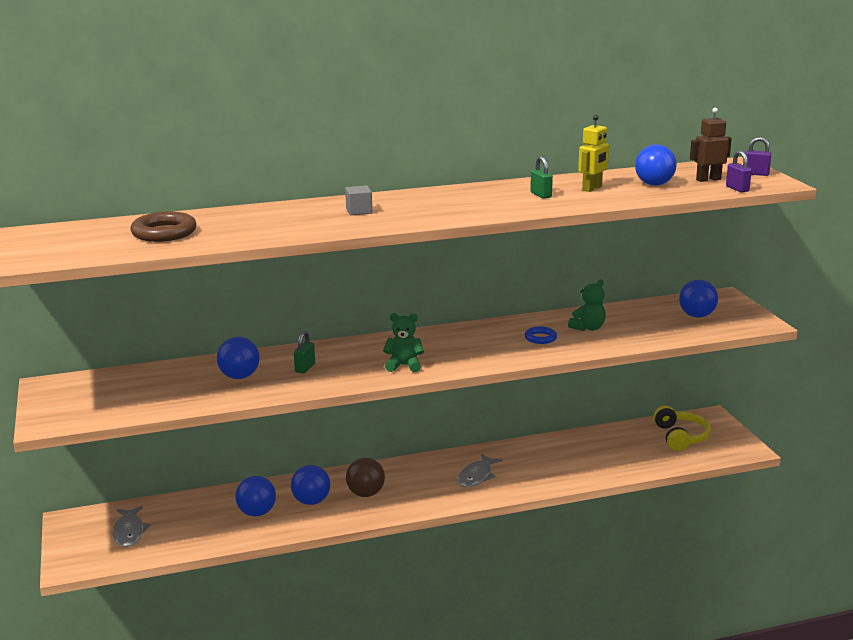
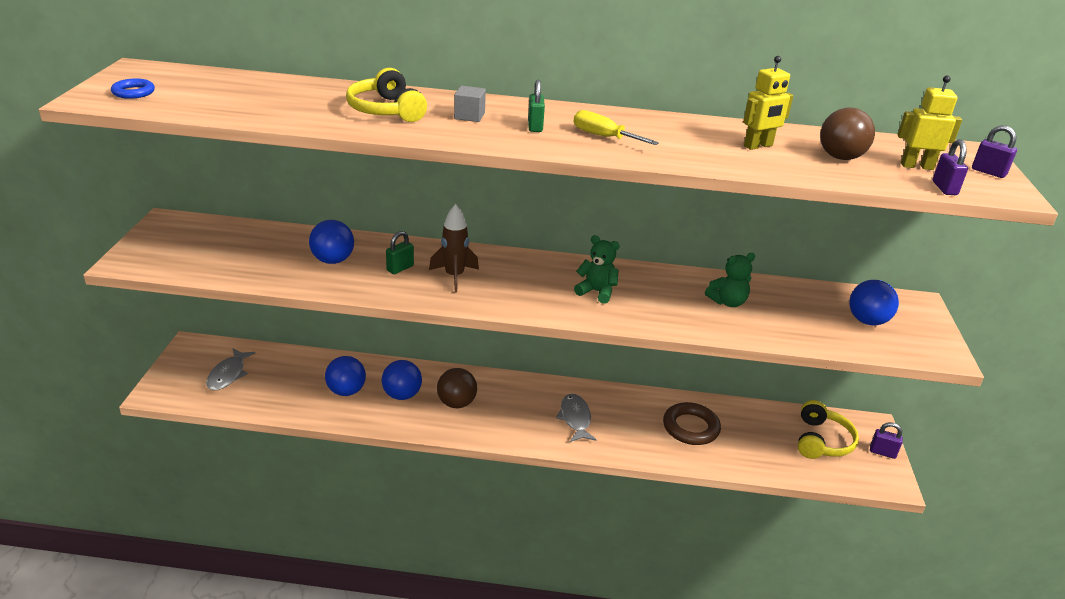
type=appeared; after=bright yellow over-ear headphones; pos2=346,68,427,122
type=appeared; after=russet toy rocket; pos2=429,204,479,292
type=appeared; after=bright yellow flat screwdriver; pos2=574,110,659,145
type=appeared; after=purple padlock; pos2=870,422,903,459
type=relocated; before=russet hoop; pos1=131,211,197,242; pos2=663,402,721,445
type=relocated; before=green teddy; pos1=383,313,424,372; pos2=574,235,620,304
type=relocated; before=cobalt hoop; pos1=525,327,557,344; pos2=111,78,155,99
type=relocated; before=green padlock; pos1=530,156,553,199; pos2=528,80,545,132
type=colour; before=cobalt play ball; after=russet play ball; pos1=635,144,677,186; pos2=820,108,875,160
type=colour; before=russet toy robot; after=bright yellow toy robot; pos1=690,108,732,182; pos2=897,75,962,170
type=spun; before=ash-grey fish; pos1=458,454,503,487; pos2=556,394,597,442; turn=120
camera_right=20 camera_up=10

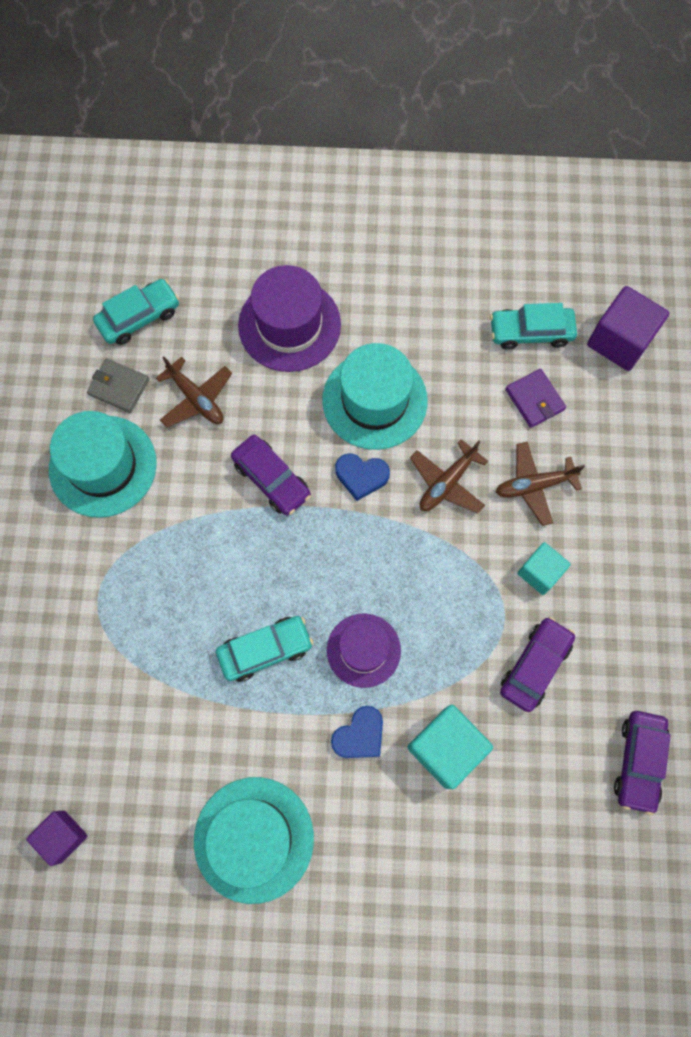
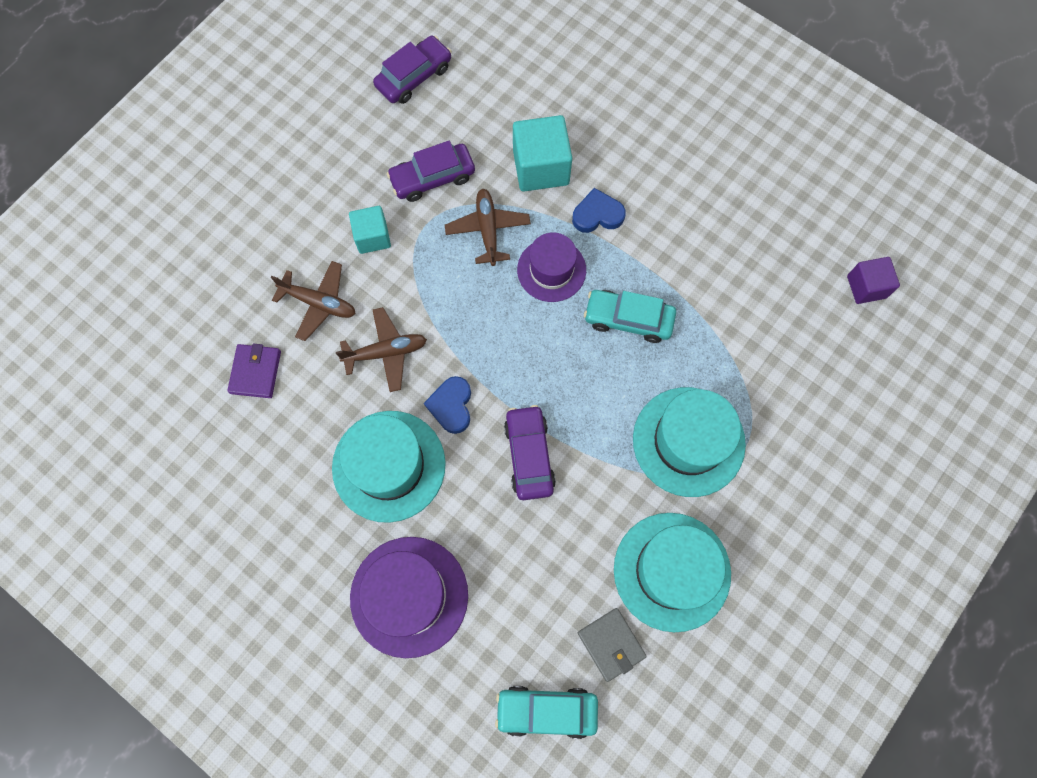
type=missing; before=teal car; pos1=490,303,577,350
type=missing; before=purple solid cube; pos1=587,286,669,371
type=relocated; before=russet plane; pos1=156,357,232,427; pos2=445,189,531,266
type=relocated; before=teal tall hat; pos1=194,777,314,904; pos2=633,387,746,497
type=spun; before=cobalt heart; pos1=335,453,390,501; pos2=424,376,471,434; turn=-135
camera_right=-145 camera_up=0

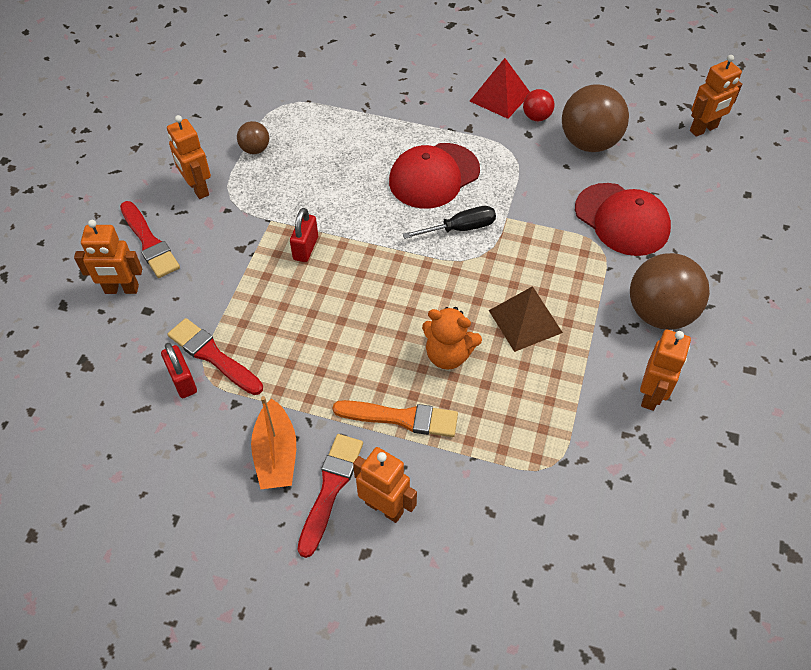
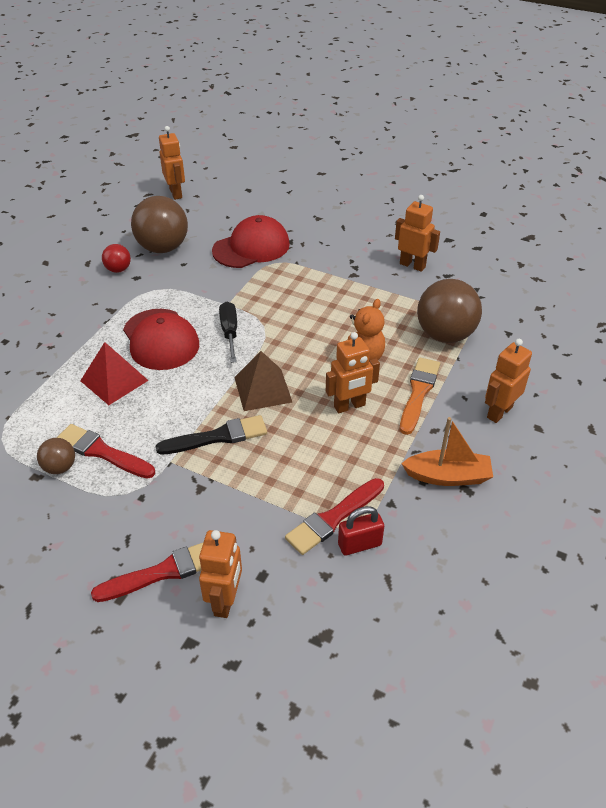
type=relocated; before=orange-coloured toy robot; pos1=167,115,211,199; pos2=326,332,380,413
type=relocated; before=scarlet paintbrush; pos1=297,434,363,558; pos2=57,424,155,479
type=relocated; before=scarlet solid pyramid; pos1=470,58,530,119; pos2=80,342,149,405
type=relocated; before=russet solid pyramid; pos1=489,286,563,352; pos2=234,351,292,411
type=relocated; before=russet play ball; pos1=630,253,710,330; pos2=417,279,482,343
type=exchanged; before=scarlet padlock; after=black paintbrush; pos1=290,208,318,262; pos2=156,415,267,454
camera_right=-80 camera_up=-10

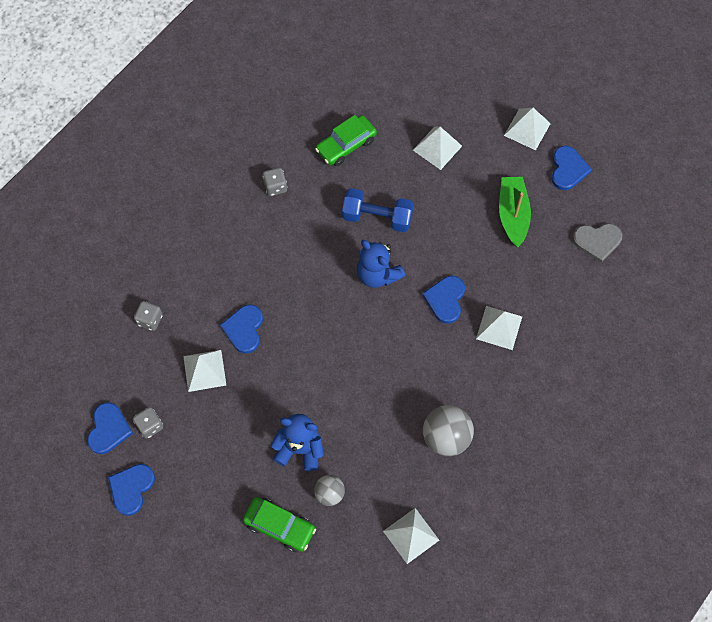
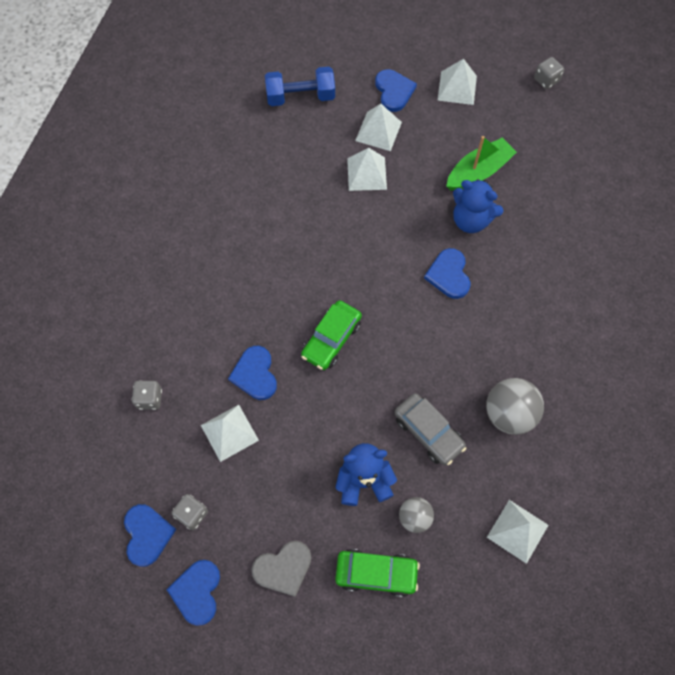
type=appeared; after=ash-grey car; pos2=394,393,466,466
type=relocated; before=ash-grey game die; pos1=263,168,287,196; pos2=534,57,564,89
type=relocated; before=green car; pos1=315,115,377,166; pos2=301,300,362,370
type=relocated; before=cobalt hand weight; pos1=342,188,414,232; pos2=265,67,335,106
type=relocated; before=cobalt teddy; pos1=357,240,405,288; pos2=453,179,503,233
type=relocated; before=pure white solid pyramid; pos1=476,306,522,350; pos2=347,148,387,191
type=relocated; before=cobalt heart; pos1=551,146,592,190; pos2=375,69,417,112
type=relocated; before=ash-grey heart; pos1=573,223,622,263; pos2=251,541,312,597
type=spun; before=green toy boat; pos1=499,177,531,247; pos2=446,136,517,190; turn=75
camera_right=-20 camera_up=0

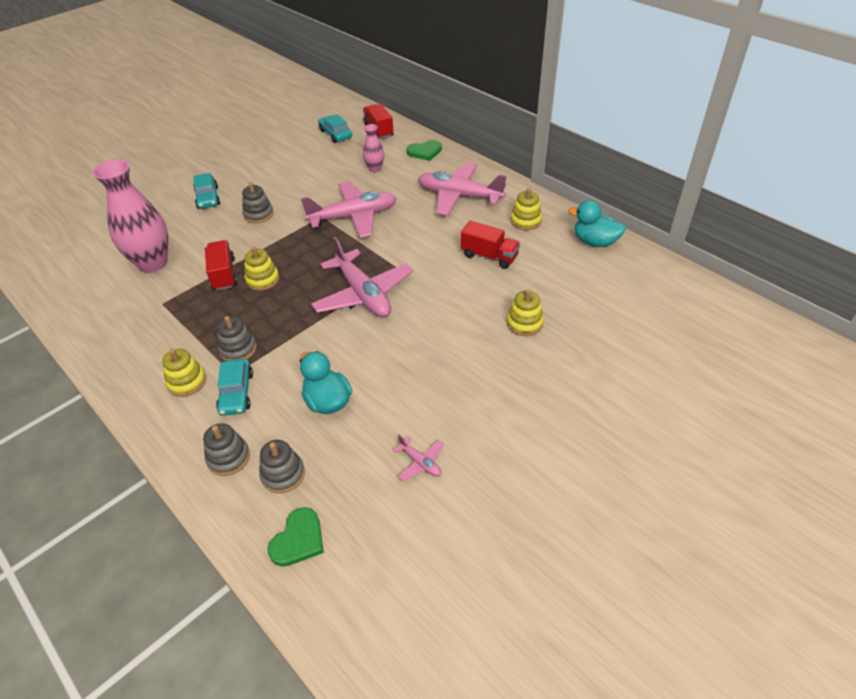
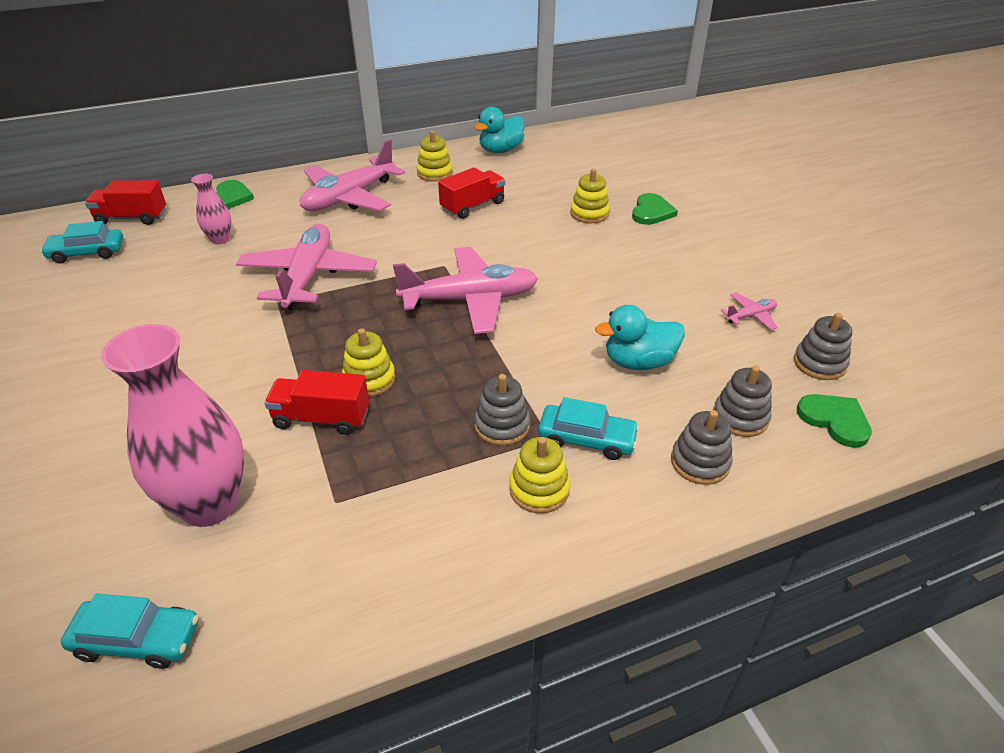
type=appeared; after=green heart; pos2=632,193,678,225
type=relocated; before=teal car; pos1=193,173,220,209; pos2=61,594,198,669
type=relocated; before=ash-grey stacking toy; pos1=242,182,274,223; pos2=794,313,852,380
camera_right=-70 camera_up=-5

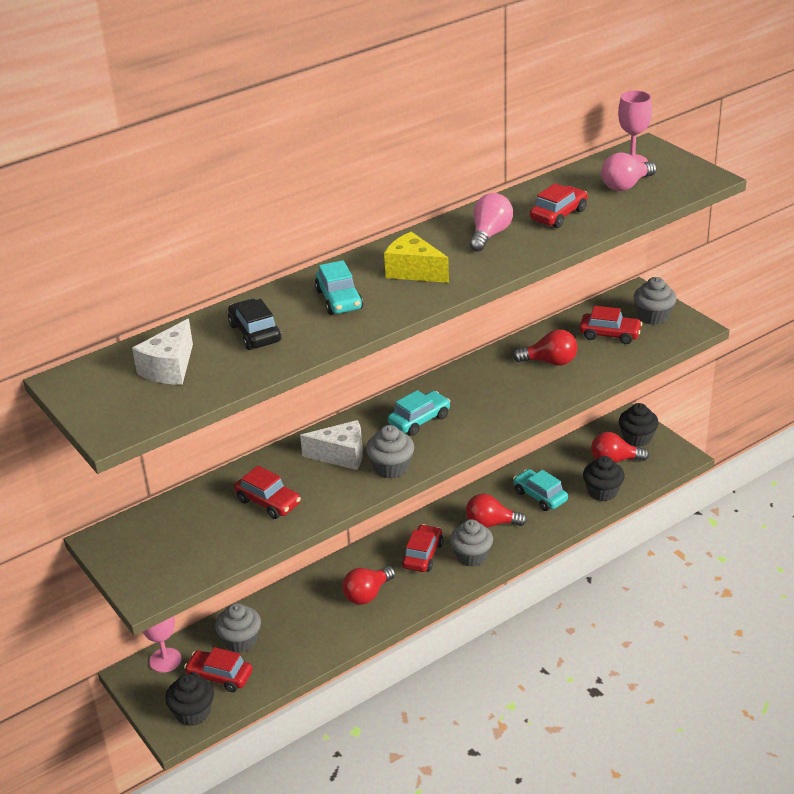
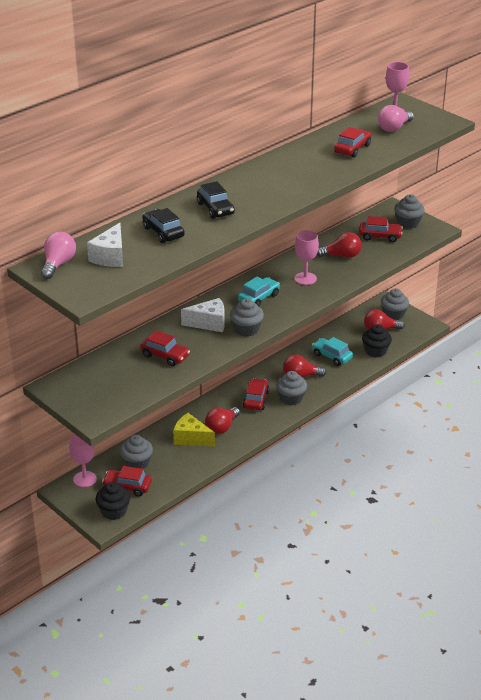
type=appeared; after=pink chalice; pos2=294,230,319,285
type=relocated; before=bright yellow piece of cheese; pos1=384,232,449,283; pos2=173,413,215,447
type=relocated; before=pink bulb; pos1=470,193,513,251; pos2=41,231,76,279
type=colour; before=teal car; after=black car; pos1=315,260,363,315; pos2=197,181,235,219
type=colour; before=black cupcake; after=ash-grey cupcake; pos1=619,403,659,447; pos2=381,288,409,320
camera_right=-10 camera_up=0

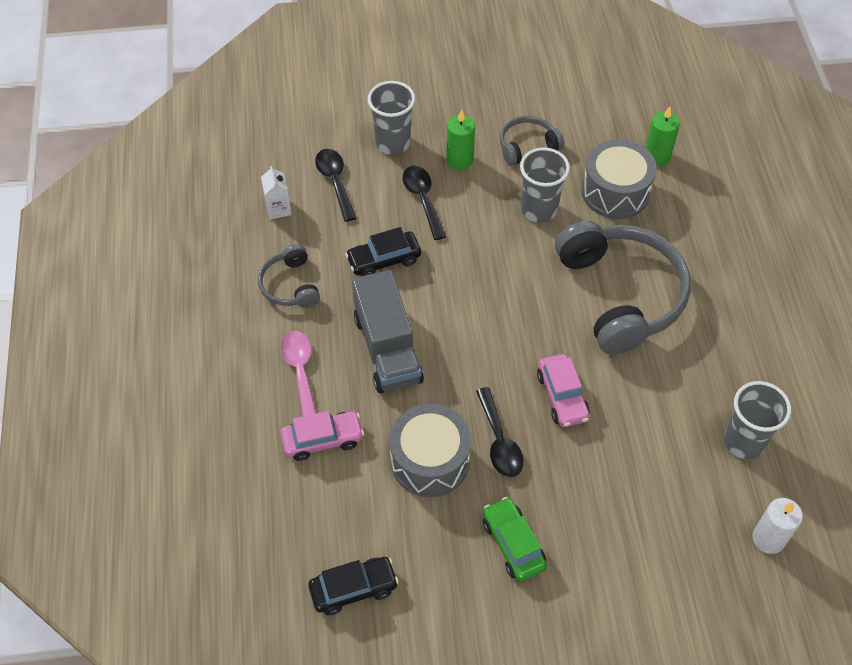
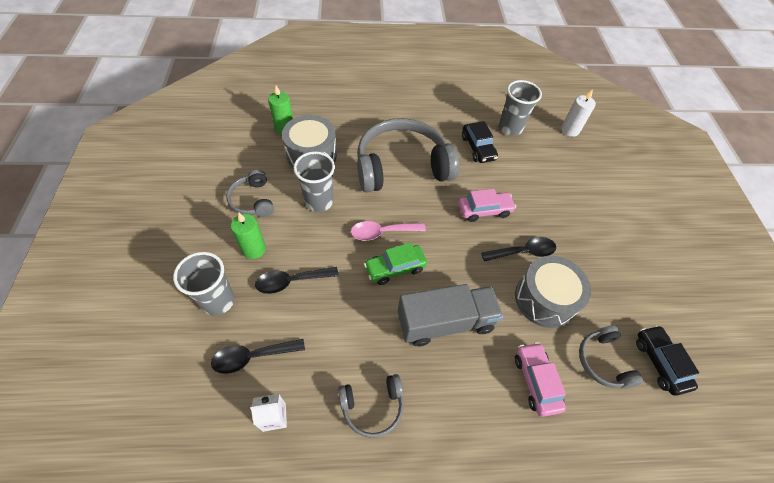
type=appeared; after=ash-grey over-ear headphones; pos2=579,326,643,389
type=relocated; before=pink tablespoon; pos1=280,331,316,416; pos2=351,221,426,241
type=relocated; before=black car; pos1=345,227,421,276; pos2=462,121,498,163
type=relocated; before=green car; pos1=483,497,547,582; pos2=364,242,427,285
camera_right=-90 camera_up=0

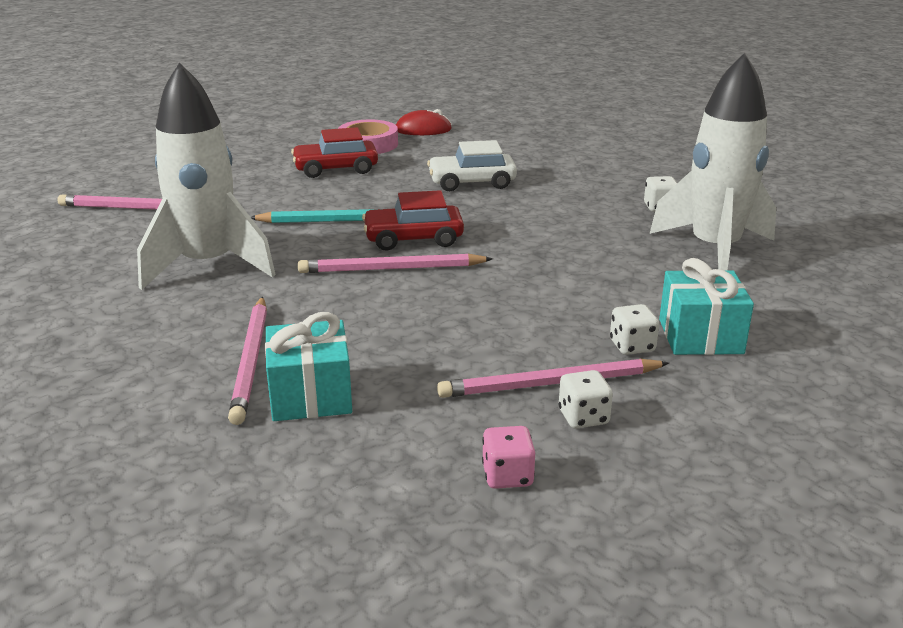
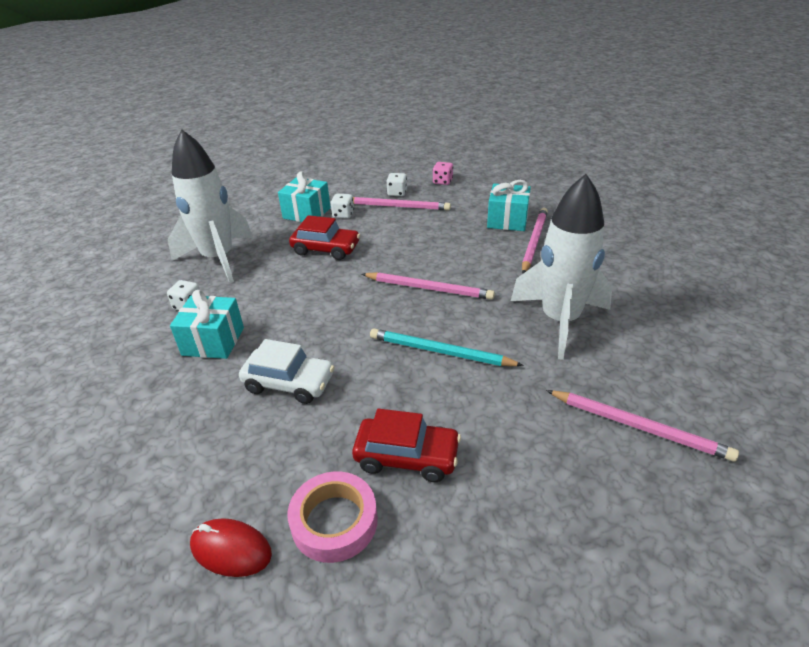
type=appeared; after=teal wrapped gift; pos2=170,290,244,359
type=relocated; before=scarlet car; pos1=362,190,464,251; pos2=289,215,360,260
camera_right=-155 camera_up=10

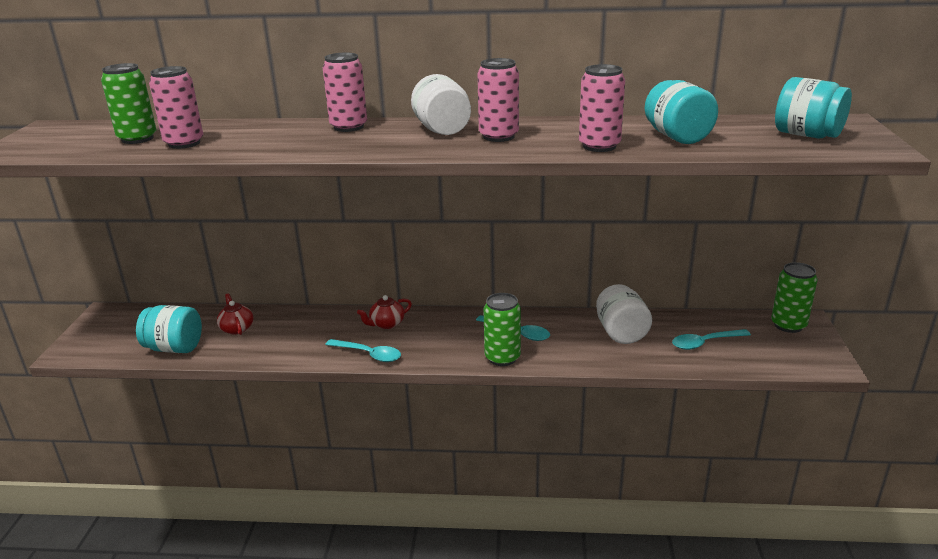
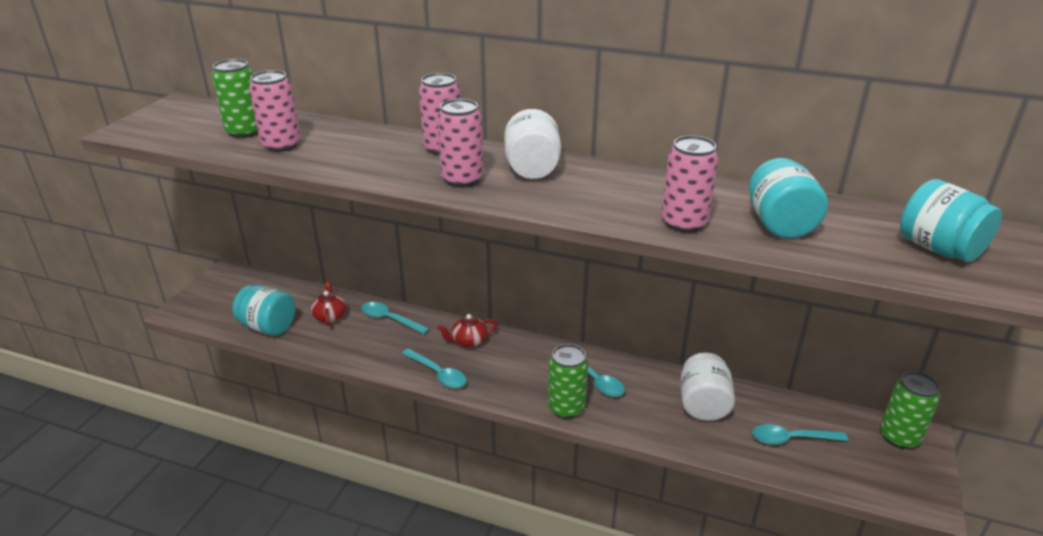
type=appeared; after=teal tablespoon; pos2=361,302,429,334
type=relocated; before=pink tin; pos1=477,58,519,142; pos2=437,99,483,188
camera_right=15 camera_up=5

